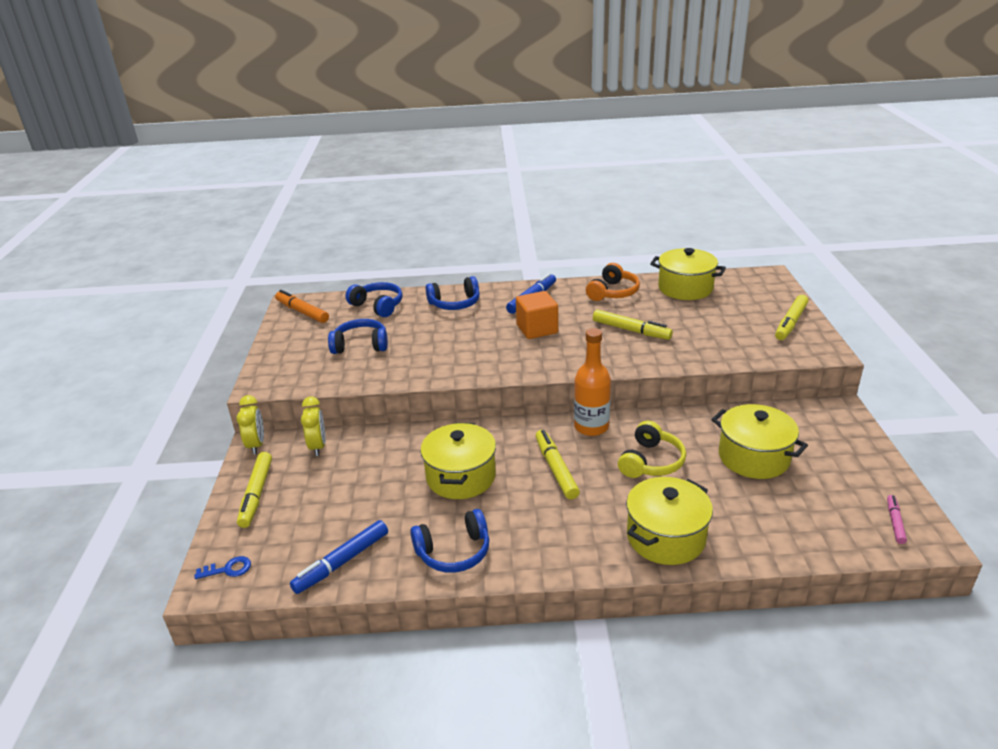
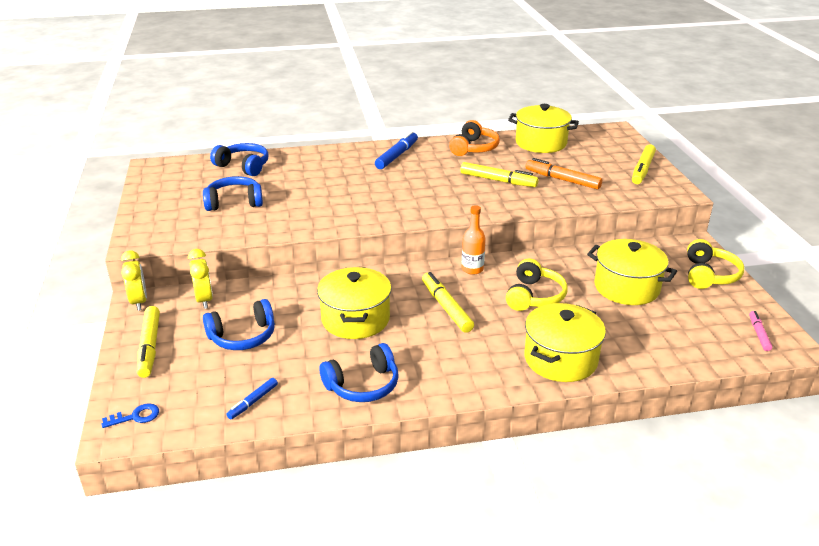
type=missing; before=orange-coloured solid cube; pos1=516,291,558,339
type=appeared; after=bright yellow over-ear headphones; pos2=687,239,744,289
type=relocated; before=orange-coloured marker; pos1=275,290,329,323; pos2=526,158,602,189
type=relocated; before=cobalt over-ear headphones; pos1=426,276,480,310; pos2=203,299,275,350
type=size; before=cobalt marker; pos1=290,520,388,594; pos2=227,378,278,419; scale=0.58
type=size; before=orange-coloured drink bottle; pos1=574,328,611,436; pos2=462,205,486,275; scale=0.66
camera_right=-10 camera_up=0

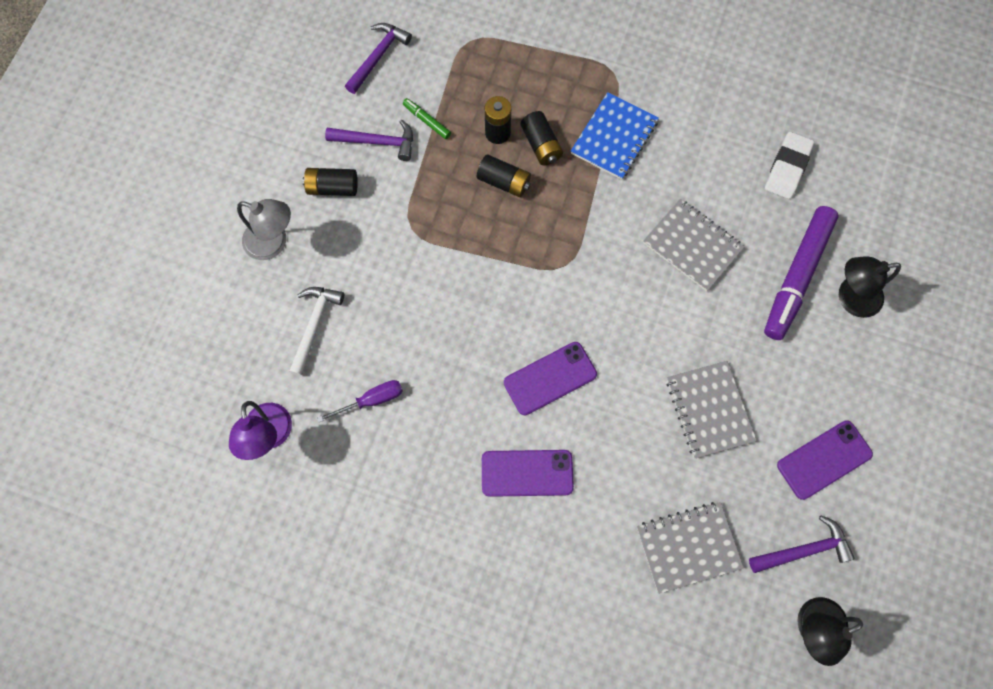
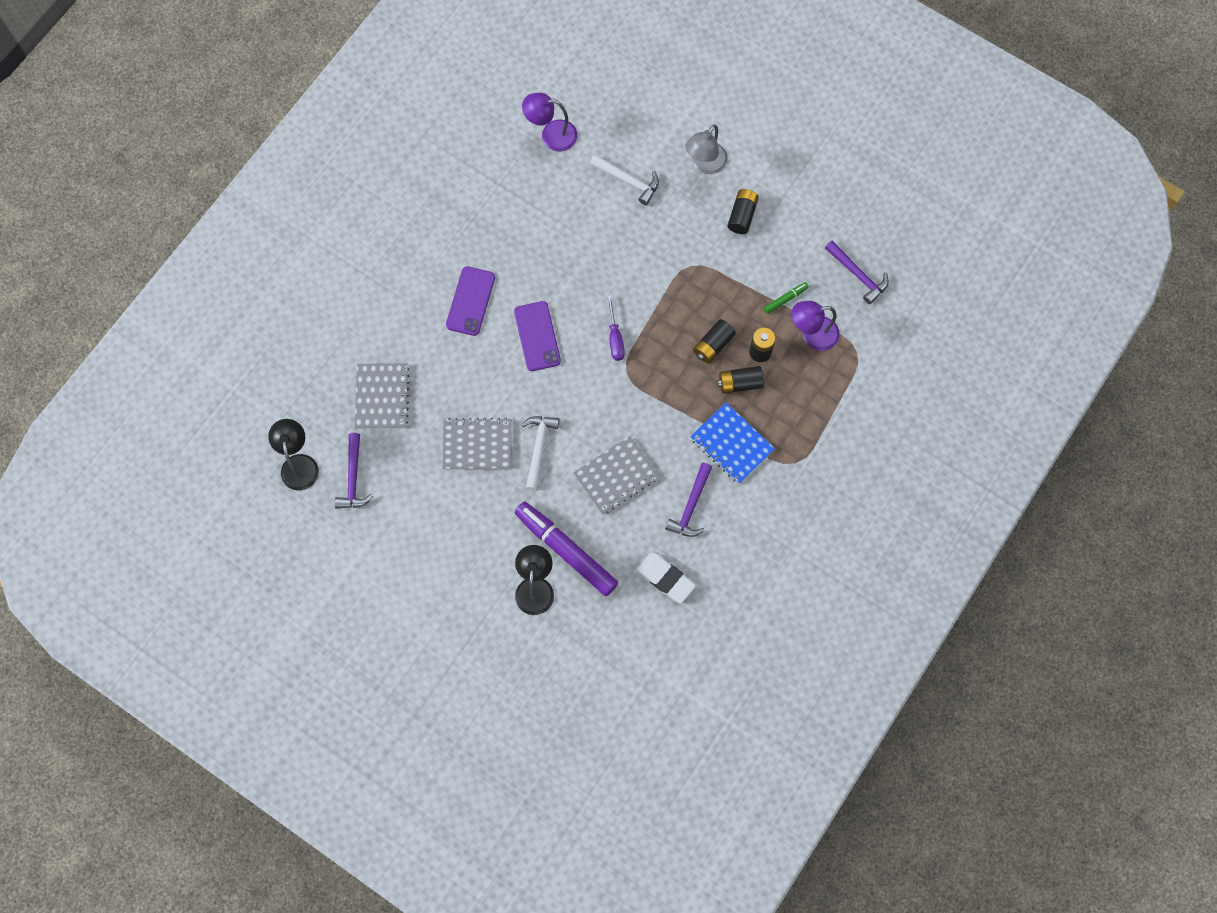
type=missing; before=purple smartphone; pos1=777,420,873,500
type=appeared; after=pure white carpenter's hammer; pos2=521,416,560,490
type=appeared; after=purple reading lamp; pos2=792,301,840,351
type=relocated; before=purple flat screwdriver; pos1=317,380,403,422; pos2=607,295,625,361
type=relocated; before=purple carpenter's hammer; pos1=325,119,413,161; pos2=665,463,712,537
camera_right=105 camera_up=0

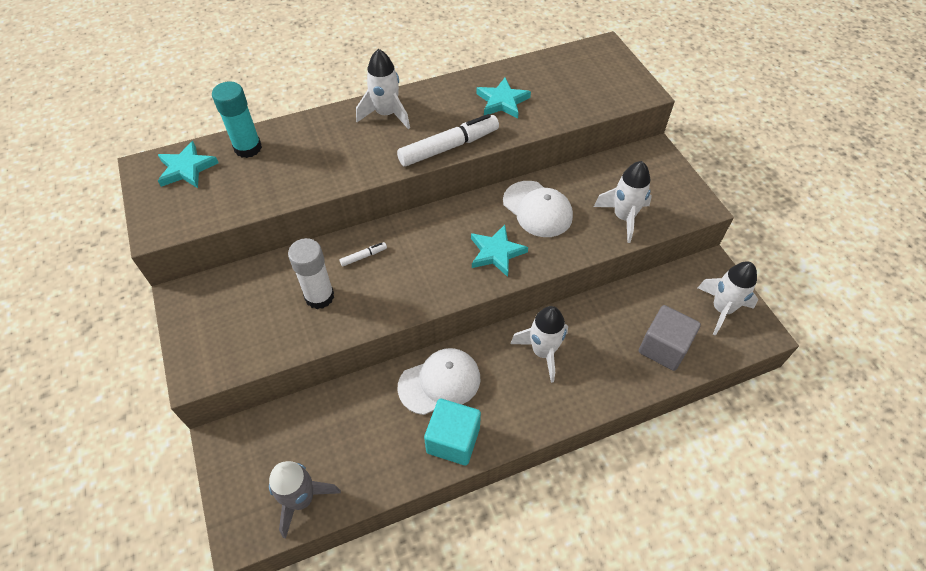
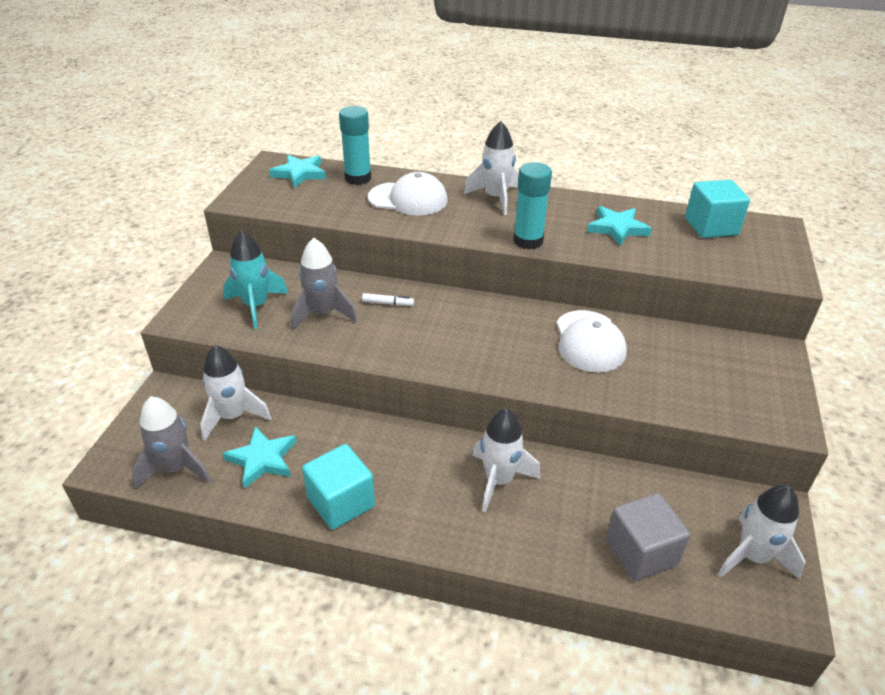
type=appeared; after=teal toy rocket; pos2=223,230,288,329
type=appeared; after=teal solid cube; pos2=685,180,750,238
type=relocated; before=pure white baseball cap; pos1=398,348,480,415; pos2=368,172,448,215
type=relocated; before=teal five-pointed star; pos1=471,225,528,277; pos2=222,426,297,489
type=relocated; before=pure white toy rocket; pos1=594,161,652,243; pos2=200,345,271,441
type=exchanged; before=pure white stick of glue; after=ash-grey toy rocket; pos1=288,238,334,309; pos2=291,238,357,330
type=exchanged; before=pure white marker; after=teal stick of glue; pos1=397,114,499,167; pos2=513,162,552,249
camera_right=35 camera_up=-15

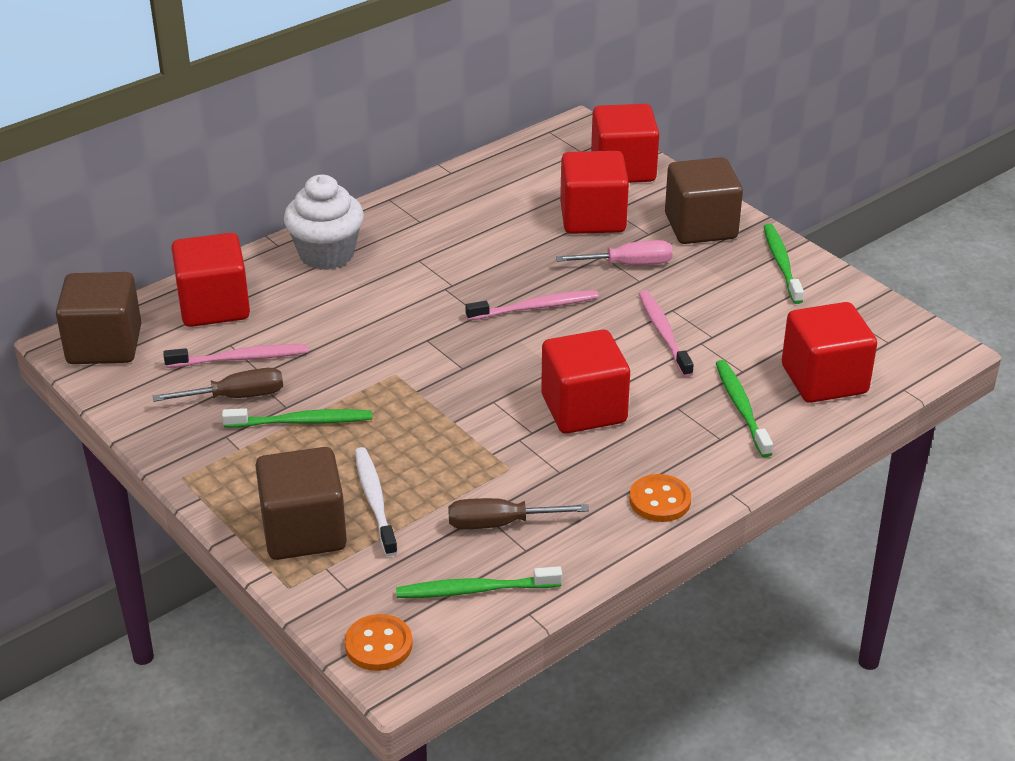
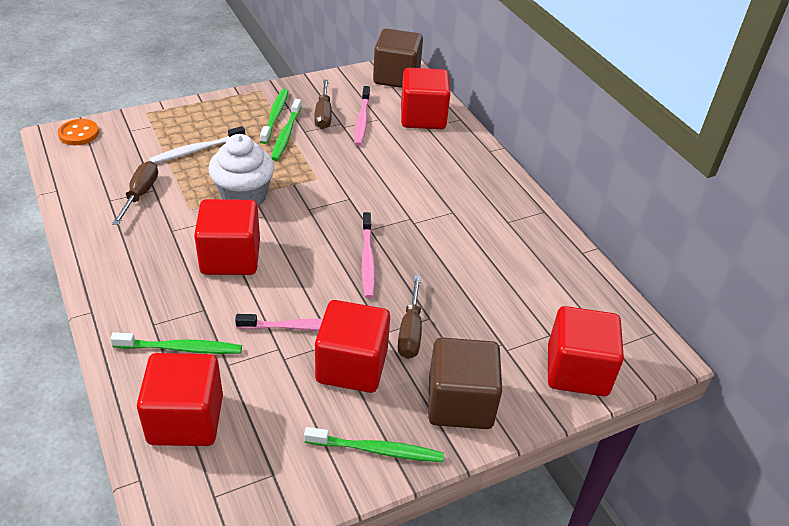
type=missing; before=russet solid cube; pos1=255,447,347,560
type=missing; before=orange-coloured button; pos1=629,474,691,522
type=relocated; before=pure white cupcake; pos1=284,175,364,270; pos2=209,134,274,206
type=relocated; before=green tooth brush; pos1=396,566,562,598; pos2=260,89,288,144
type=relocated; before=scarlet solid cube; pos1=560,151,629,234; pos2=315,300,390,393
type=colour; before=pink flat screwdriver; after=russet flat screwdriver; pos1=556,240,673,265; pos2=398,275,422,359
type=spun; before=pure white tooth brush; pos1=355,447,398,557; pos2=150,126,245,163; turn=150
camera_right=100 camera_up=5

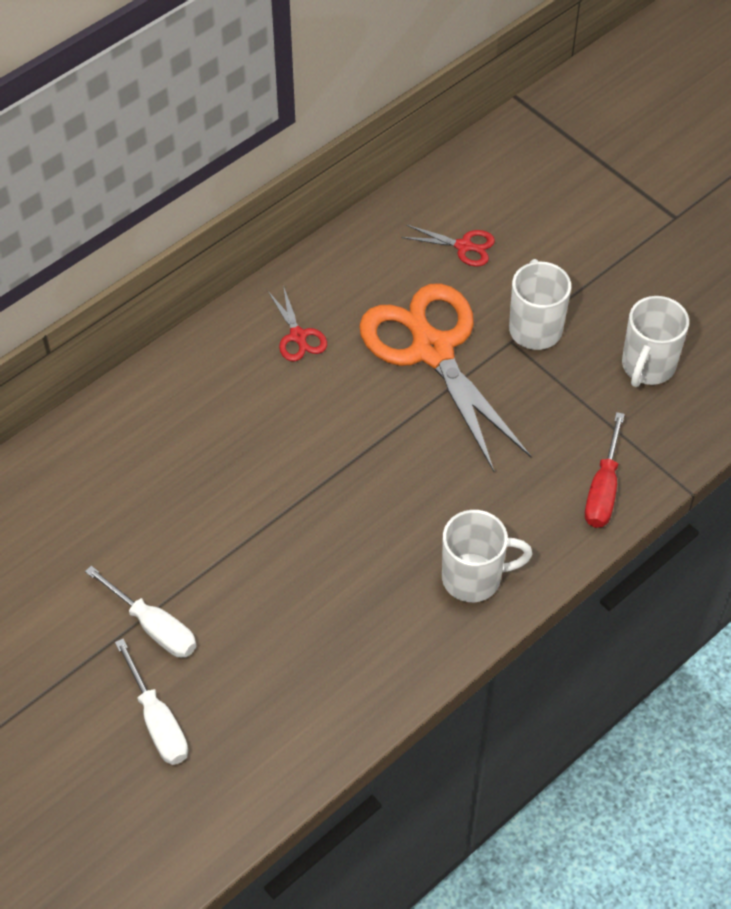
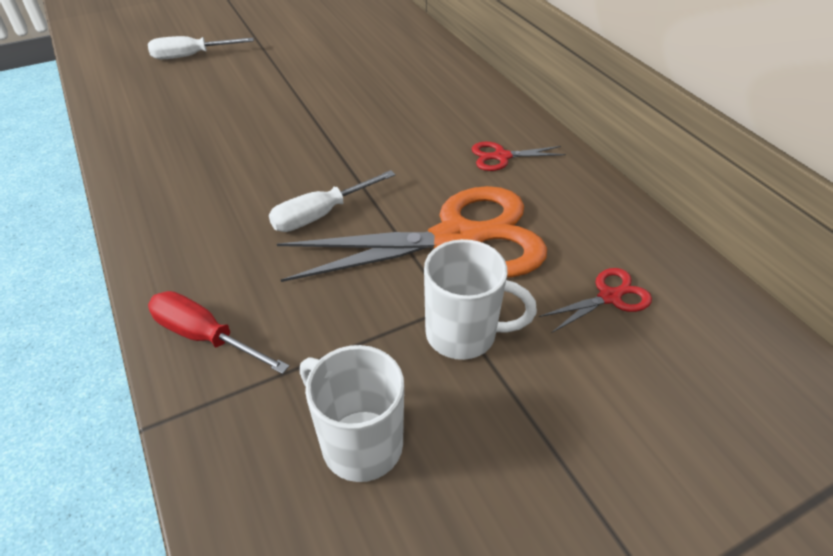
type=missing; before=pure white coffee mug; pos1=442,510,533,602
type=relocated; before=pure white flat screwdriver; pos1=85,566,197,658; pos2=269,170,396,232
type=spun; before=scarlet shears; pos1=402,225,495,267; pos2=539,268,652,333; turn=-150
camera_right=105 camera_up=-10

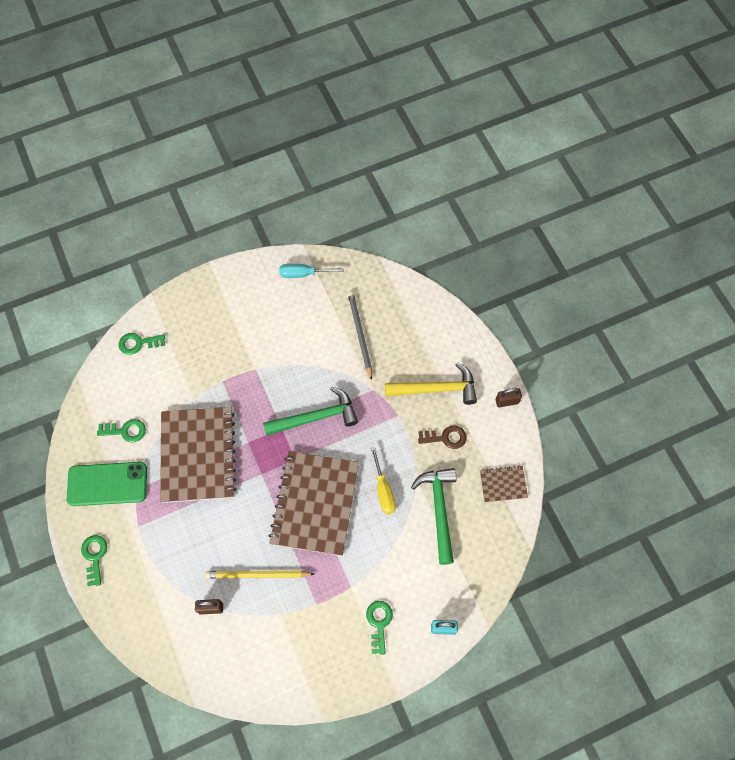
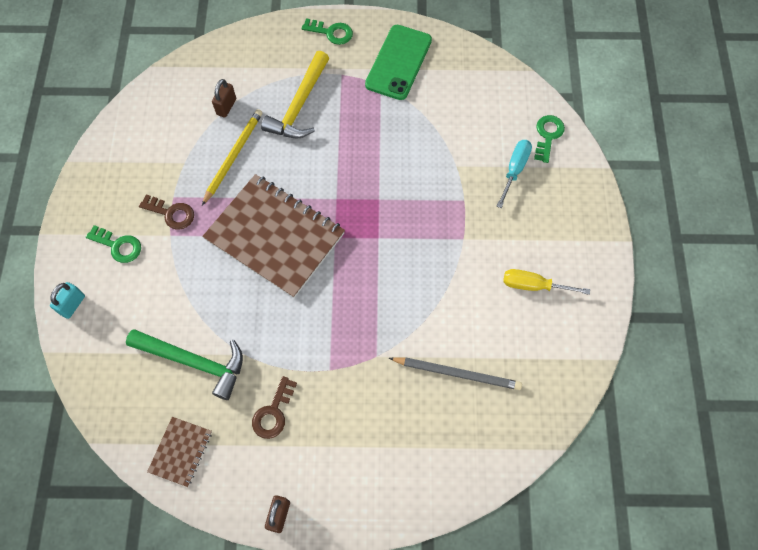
type=missing; before=green latchkey; pos1=97,419,146,443
type=missing; before=russet exercise book; pos1=160,407,236,503
type=missing; before=green carpenter's hammer; pos1=263,386,358,436
type=appeared; after=russet latchkey; pos2=139,195,194,230
type=relocated; before=teal flat screwdriver; pos1=279,264,343,278; pos2=497,140,532,208
type=relocated; before=bright yellow flat screwdriver; pos1=371,447,396,514; pos2=503,269,590,295
type=relocated; before=bright yellow carpenter's hammer; pos1=385,362,477,405; pos2=261,51,329,138
camera_right=115 camera_up=0

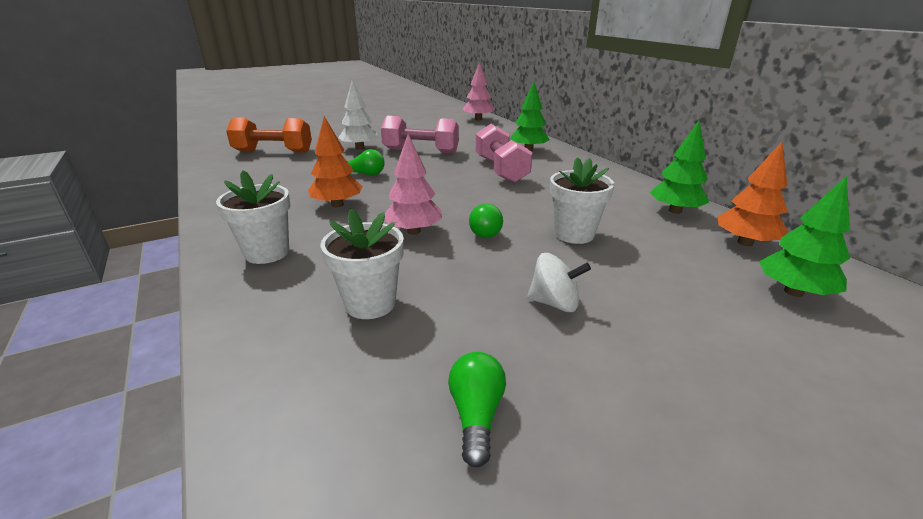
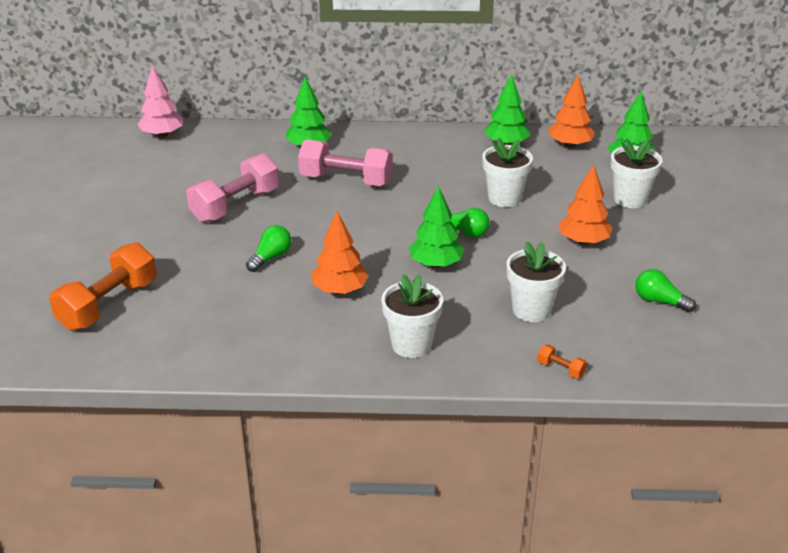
type=missing; before=pure white toy tree; pos1=338,80,378,150
type=appeared; after=orange-coloured hand weight; pos2=537,344,587,379
type=appeared; after=pure white potted plant; pos2=611,139,663,208
type=exchanged; before=pure white spinning top; after=orange-coloured toy tree; pos1=527,253,591,312; pos2=558,164,612,245
type=colour; before=pink toy tree; after=green toy tree; pos1=384,134,442,235; pos2=409,186,464,268
camera_right=-60 camera_up=5

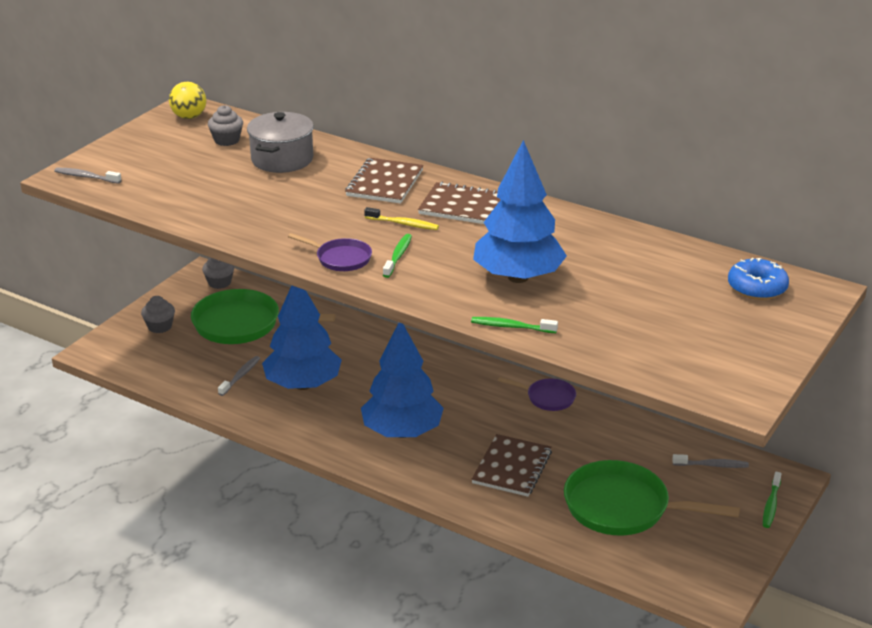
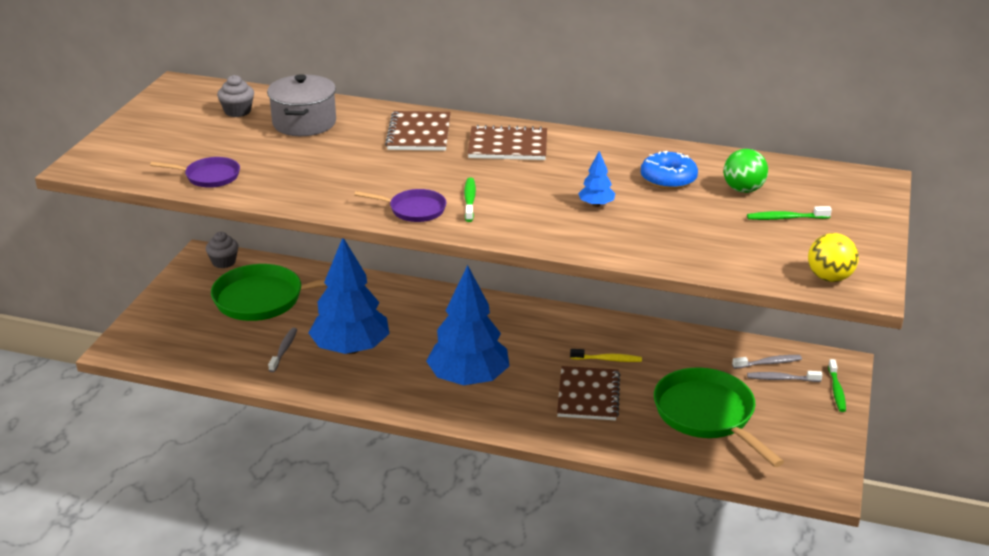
type=missing; before=ash-grey cupcake; pos1=141,296,175,333
type=appeared; after=green play ball; pos2=724,149,768,193
type=relocated; before=ash-grey tooth brush; pos1=54,167,121,184; pos2=747,371,822,382
type=relocated; before=bright yellow play ball; pos1=169,82,206,119; pos2=808,233,859,282
type=relocated; before=bright yellow tooth brush; pos1=364,207,439,230; pos2=570,349,642,362
type=relocated; before=green tooth brush; pos1=471,317,558,333; pos2=747,206,832,220
type=relocated; before=purple pan; pos1=498,377,576,411; pos2=150,157,240,188
type=relocated; before=cobalt doughnut; pos1=728,258,789,300; pos2=641,151,698,189
type=spun; before=green pan; pos1=564,460,740,535; pos2=654,367,784,467; turn=60
type=size; before=cobalt toy tree; pos1=473,140,567,283; pos2=578,151,615,207; scale=0.4
camera_right=-15 camera_up=0

